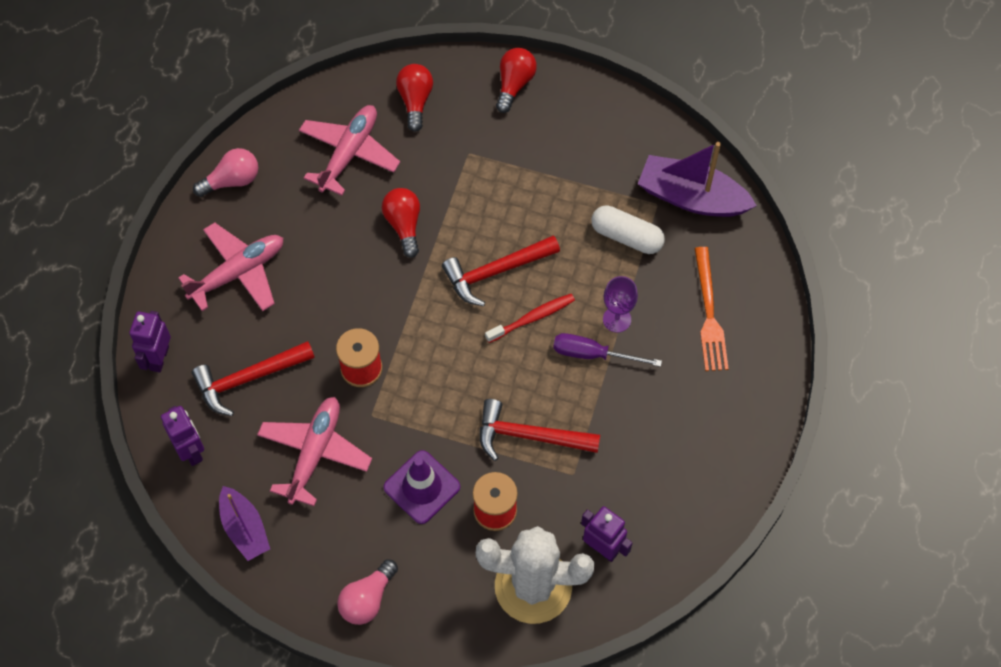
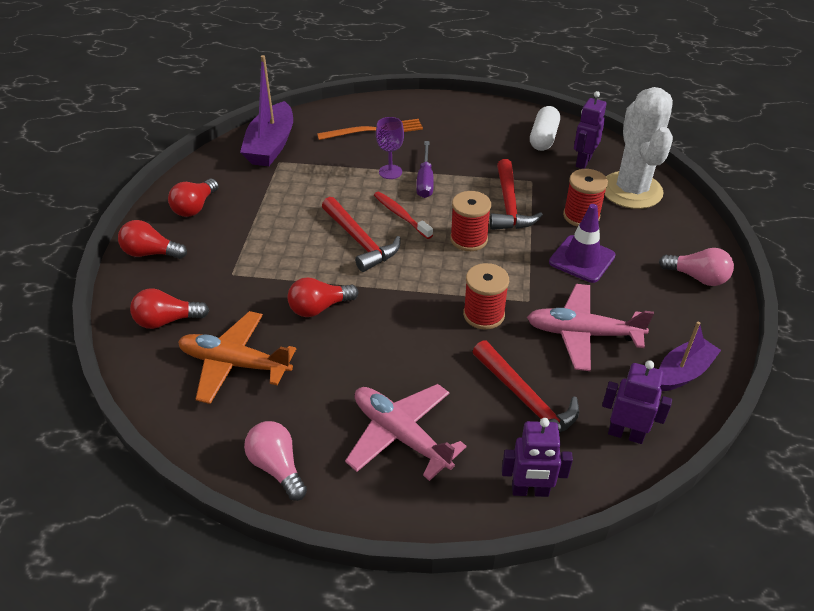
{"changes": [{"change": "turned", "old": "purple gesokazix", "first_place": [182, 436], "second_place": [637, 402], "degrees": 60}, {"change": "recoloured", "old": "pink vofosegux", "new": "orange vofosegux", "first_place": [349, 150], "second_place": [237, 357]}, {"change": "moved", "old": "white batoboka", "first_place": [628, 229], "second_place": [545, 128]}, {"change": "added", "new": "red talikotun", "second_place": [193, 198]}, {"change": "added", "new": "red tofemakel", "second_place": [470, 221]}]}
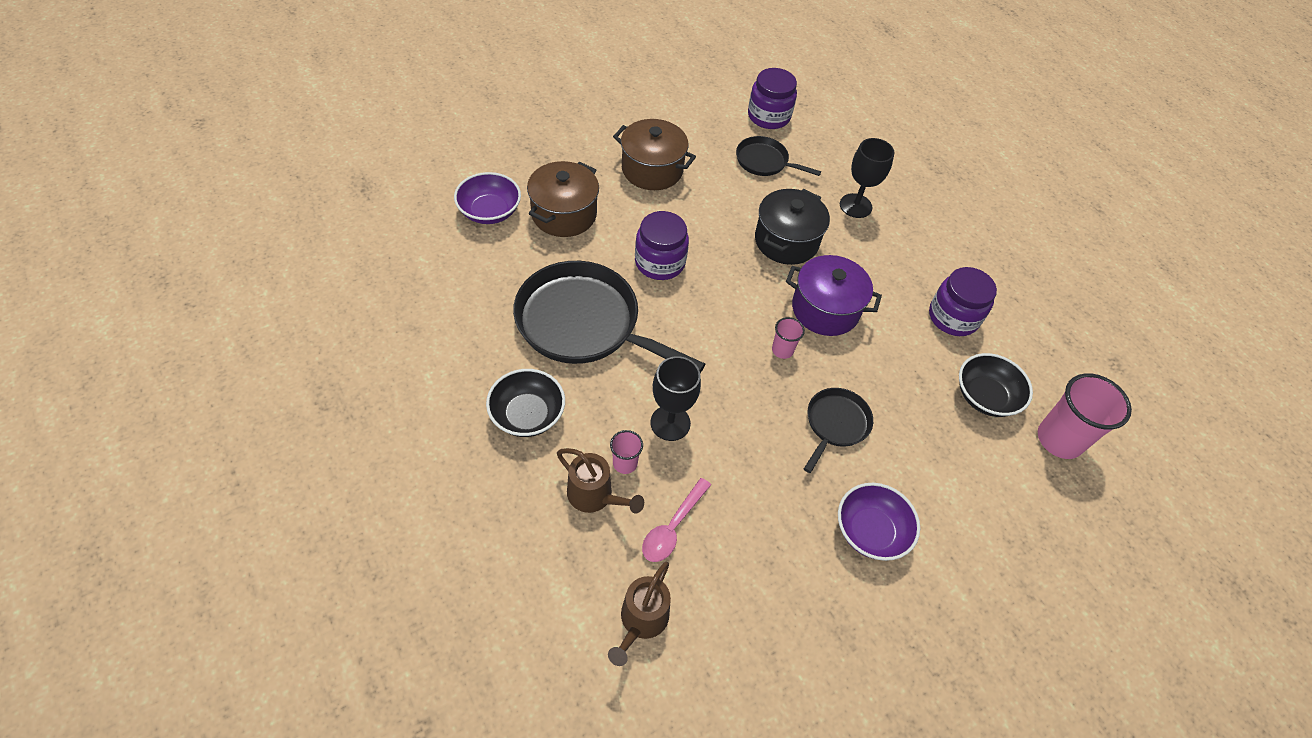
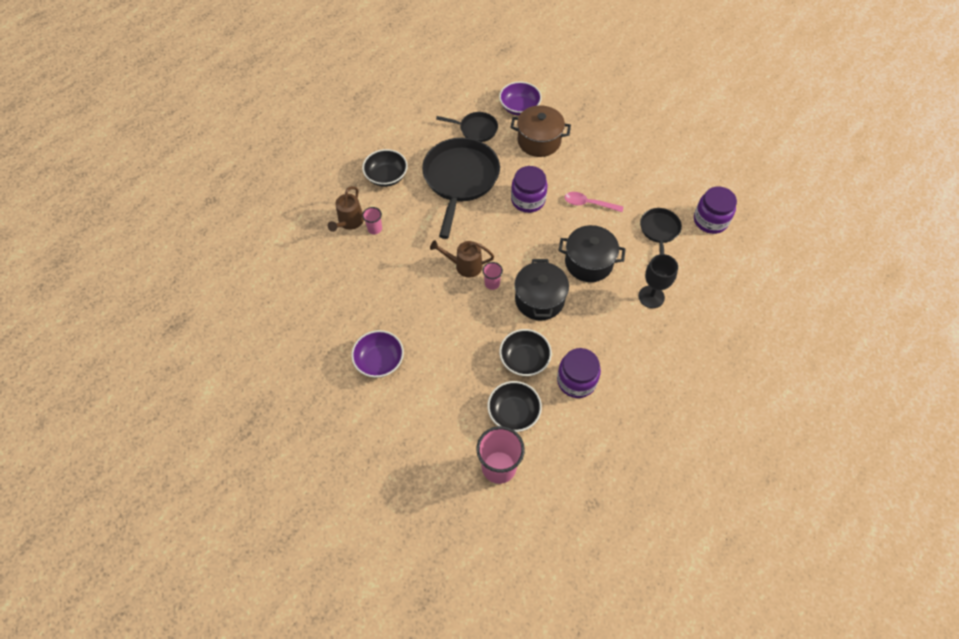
{"changes": [{"change": "moved", "old": "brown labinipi", "first_place": [639, 614], "second_place": [462, 258]}, {"change": "removed", "old": "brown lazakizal", "first_place": [654, 154]}, {"change": "moved", "old": "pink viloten", "first_place": [676, 520], "second_place": [594, 202]}, {"change": "removed", "old": "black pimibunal", "first_place": [675, 398]}, {"change": "recoloured", "old": "purple lazakizal", "new": "black lazakizal", "first_place": [834, 295], "second_place": [542, 290]}, {"change": "moved", "old": "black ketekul", "first_place": [838, 430], "second_place": [467, 127]}, {"change": "added", "new": "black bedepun", "second_place": [525, 352]}]}
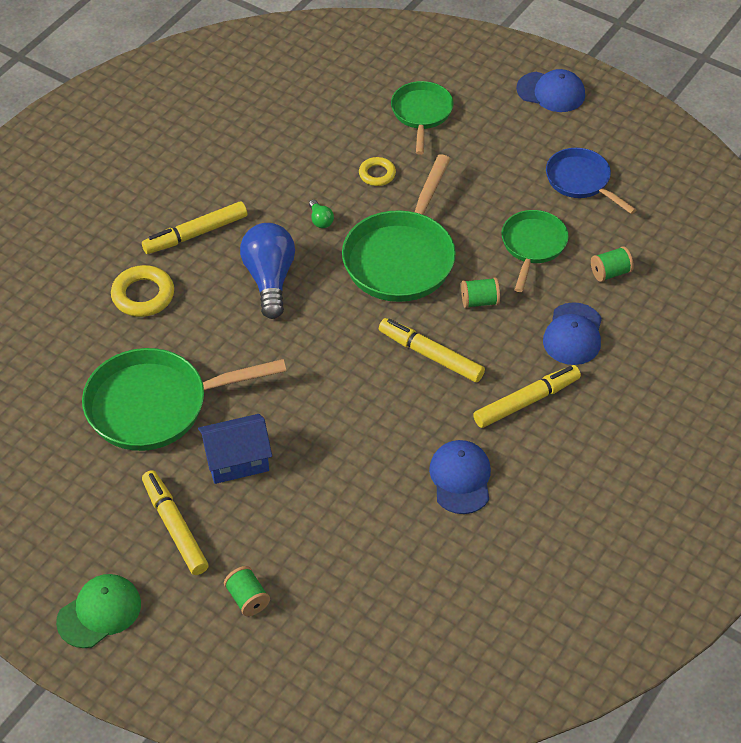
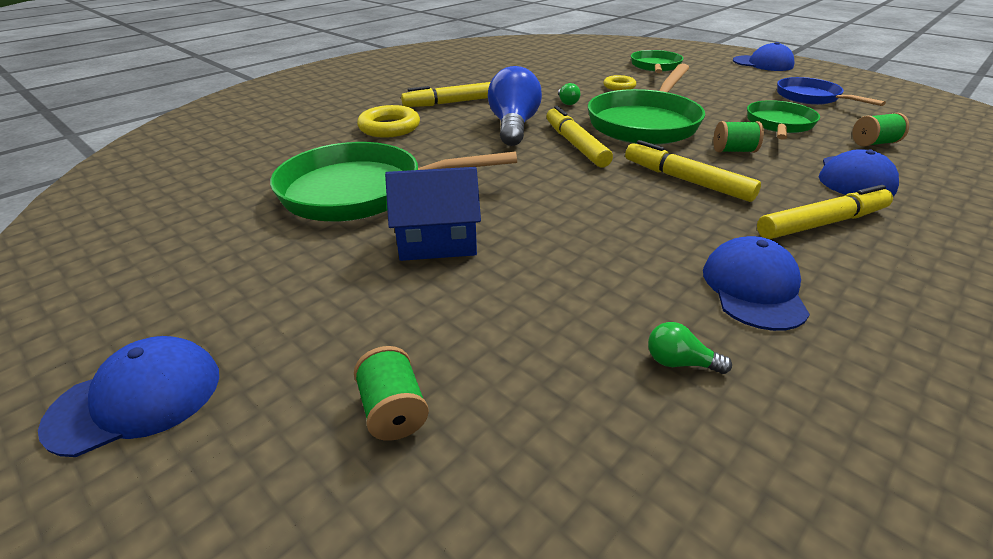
{"changes": [{"change": "recoloured", "old": "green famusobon", "new": "blue famusobon", "first_place": [98, 611], "second_place": [128, 396]}, {"change": "moved", "old": "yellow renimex", "first_place": [175, 522], "second_place": [580, 137]}, {"change": "added", "new": "green talikotun", "second_place": [690, 348]}]}
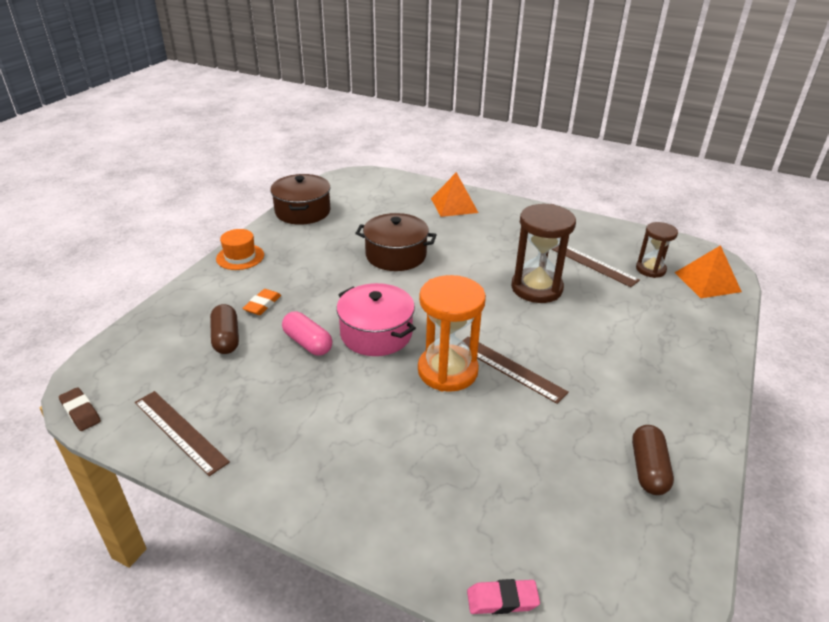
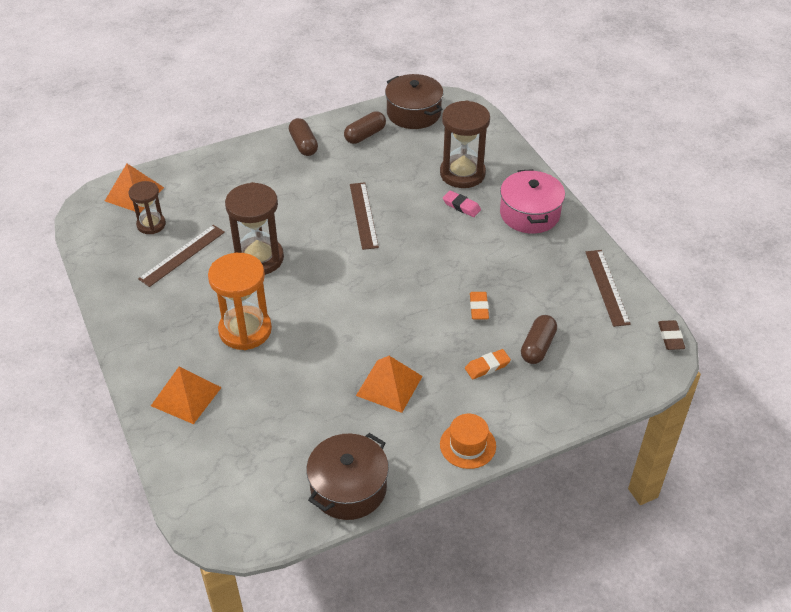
{"changes": [{"change": "replaced", "old": "pink batoboka", "new": "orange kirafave", "first_place": [307, 334], "second_place": [479, 305]}, {"change": "moved", "old": "pink lazakizal", "first_place": [376, 319], "second_place": [532, 201]}, {"change": "moved", "old": "brown lazakizal", "first_place": [396, 242], "second_place": [414, 101]}, {"change": "moved", "old": "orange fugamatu", "first_place": [452, 333], "second_place": [240, 301]}, {"change": "moved", "old": "pink kirafave", "first_place": [503, 596], "second_place": [462, 204]}, {"change": "turned", "old": "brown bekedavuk", "first_place": [595, 266], "second_place": [181, 256], "degrees": 45}, {"change": "added", "new": "brown batoboka", "second_place": [303, 137]}, {"change": "added", "new": "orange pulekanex", "second_place": [389, 384]}, {"change": "added", "new": "brown fugamatu", "second_place": [465, 144]}]}
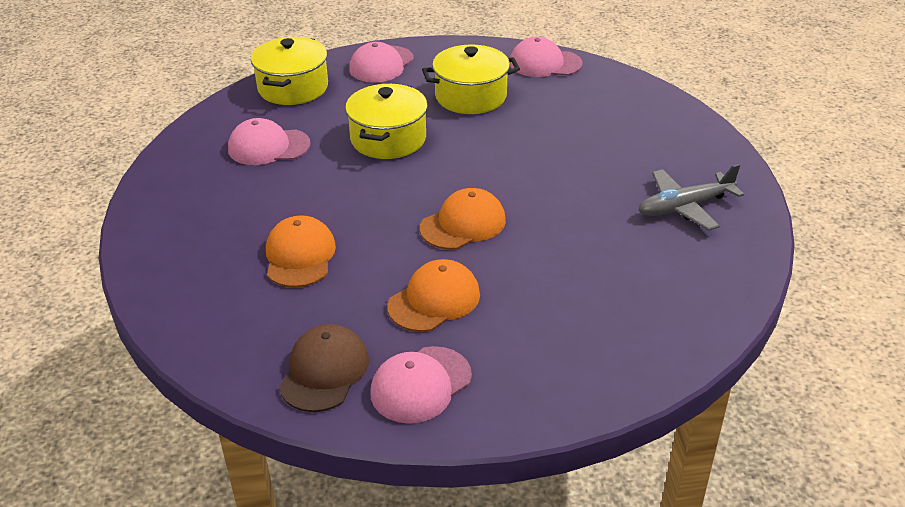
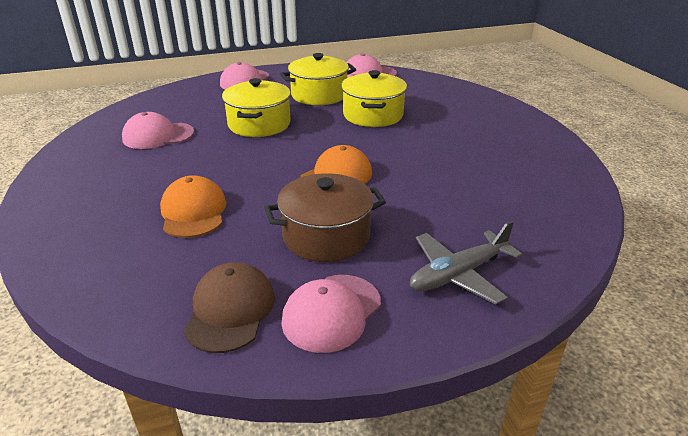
{"changes": [{"change": "moved", "old": "yellow lazakizal", "first_place": [289, 71], "second_place": [374, 98]}, {"change": "replaced", "old": "orange famusobon", "new": "brown lazakizal", "first_place": [433, 295], "second_place": [325, 217]}, {"change": "moved", "old": "grey vofosegux", "first_place": [691, 197], "second_place": [466, 262]}]}
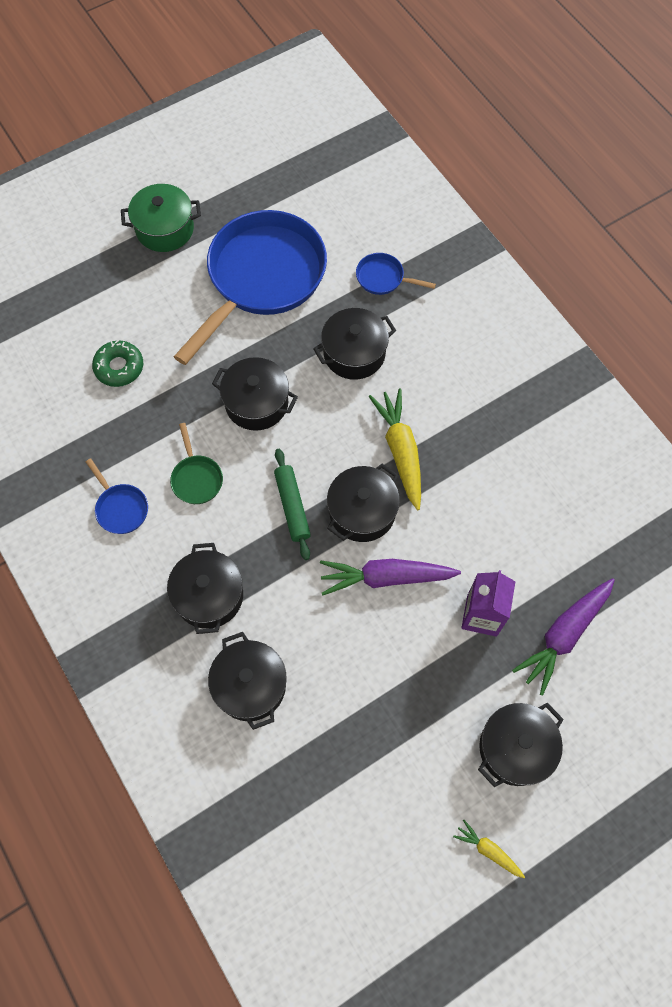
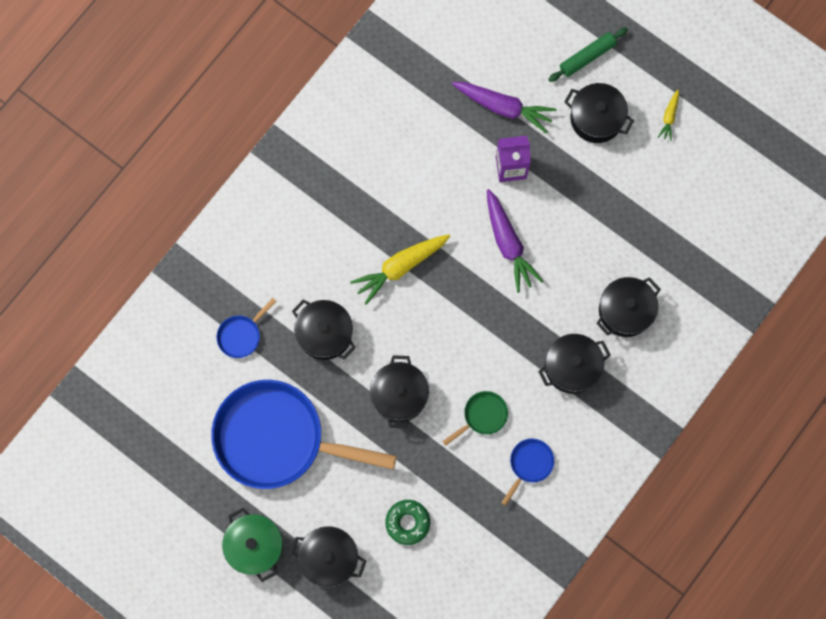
{"changes": [{"change": "moved", "old": "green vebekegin", "first_place": [292, 504], "second_place": [588, 54]}, {"change": "moved", "old": "black lazakizal", "first_place": [363, 503], "second_place": [328, 556]}, {"change": "turned", "old": "blue ketekul", "first_place": [396, 274], "second_place": [247, 328], "degrees": 45}]}
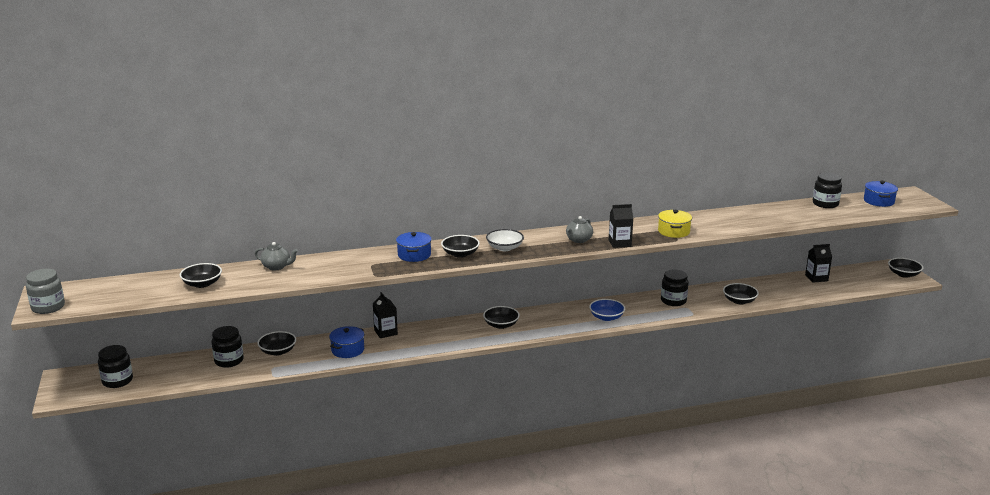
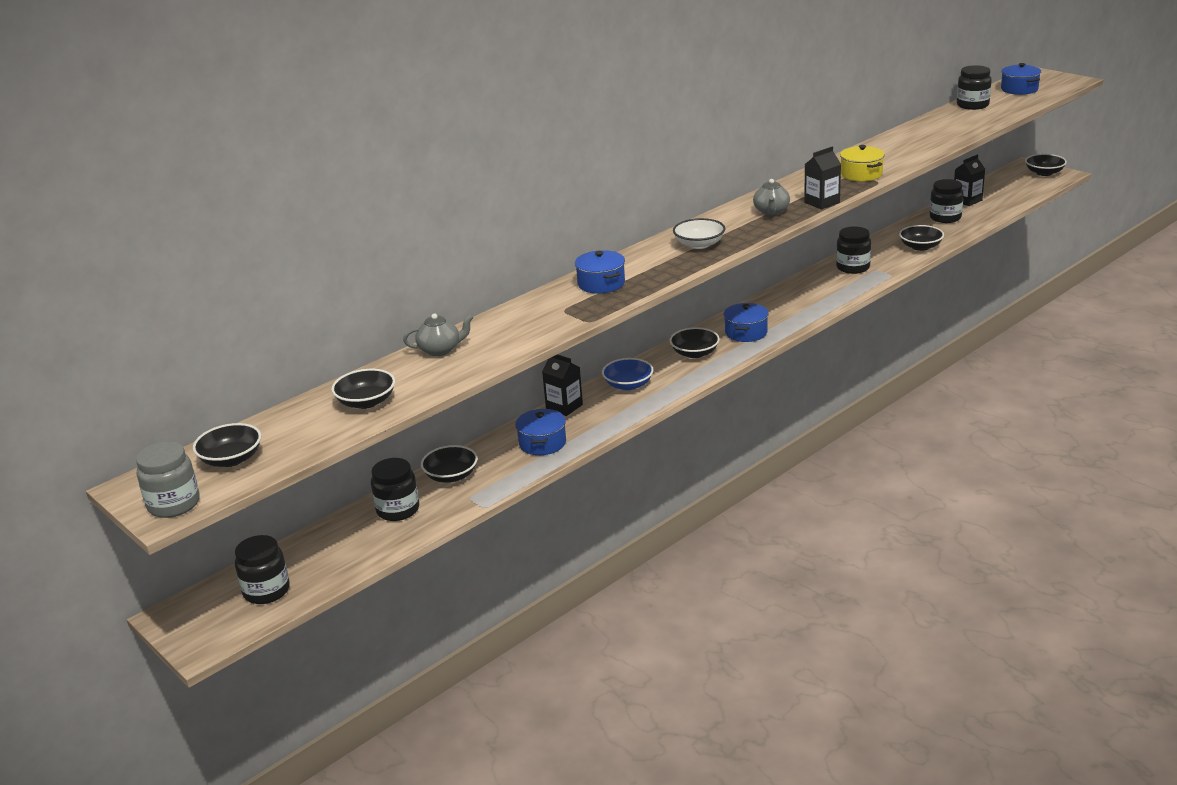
{"changes": [{"change": "moved", "old": "black bedepun", "first_place": [460, 246], "second_place": [227, 445]}, {"change": "moved", "old": "blue bedepun", "first_place": [607, 310], "second_place": [628, 374]}, {"change": "added", "new": "blue lazakizal", "second_place": [746, 322]}, {"change": "added", "new": "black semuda", "second_place": [946, 201]}]}
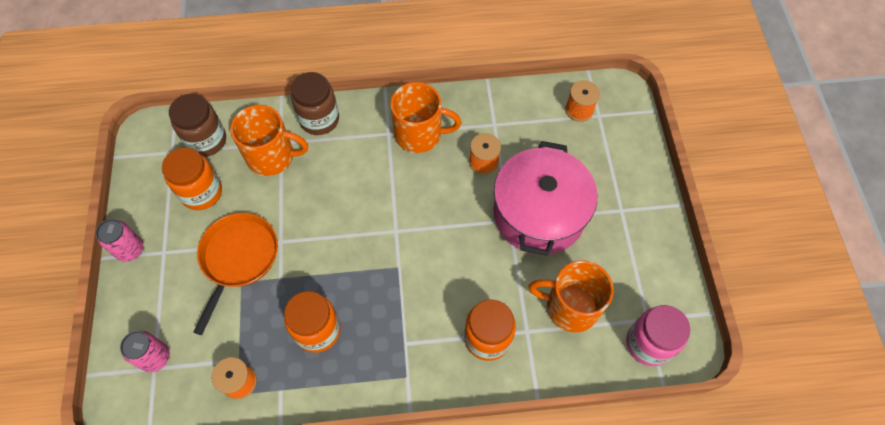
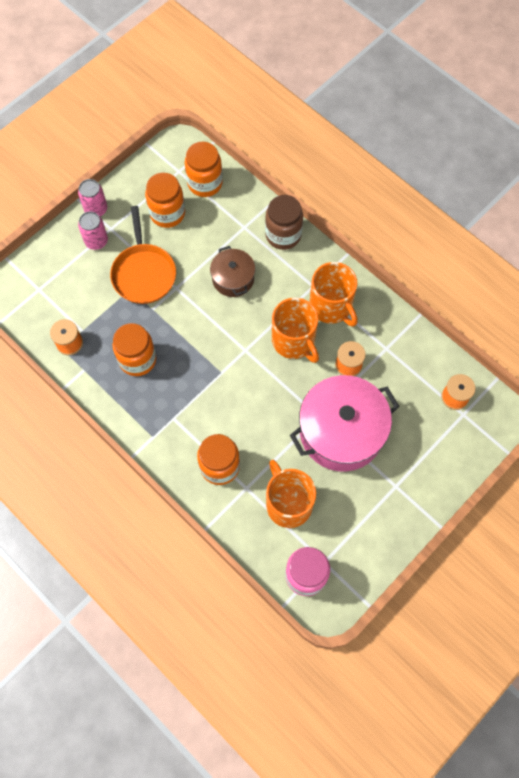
{"changes": [{"change": "moved", "old": "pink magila", "first_place": [145, 351], "second_place": [93, 231]}, {"change": "recoloured", "old": "brown semuda", "new": "orange semuda", "first_place": [197, 125], "second_place": [204, 169]}, {"change": "turned", "old": "orange ketekul", "first_place": [235, 274], "second_place": [143, 255], "degrees": 105}, {"change": "moved", "old": "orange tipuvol", "first_place": [269, 140], "second_place": [295, 330]}, {"change": "added", "new": "brown lazakizal", "second_place": [232, 271]}]}
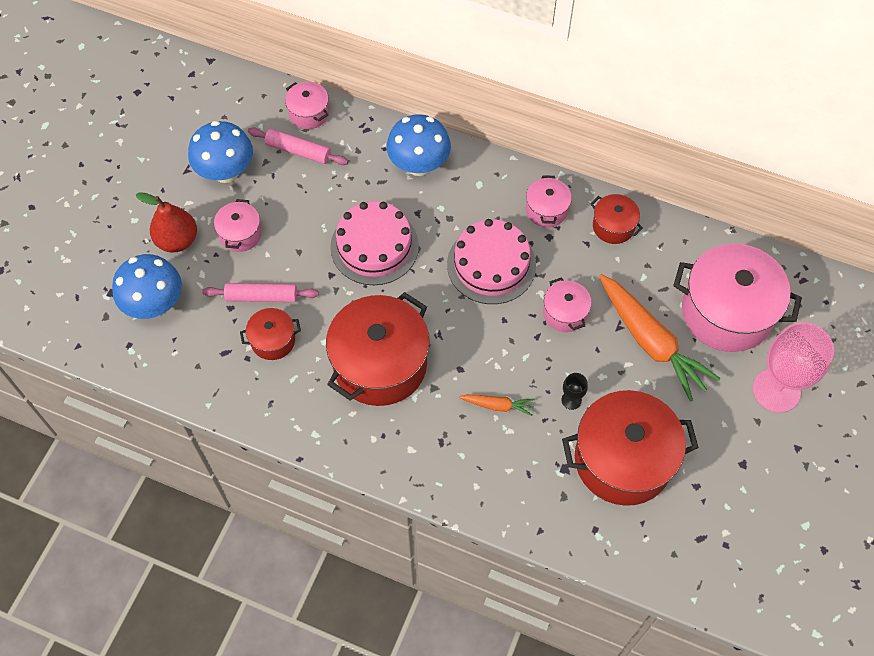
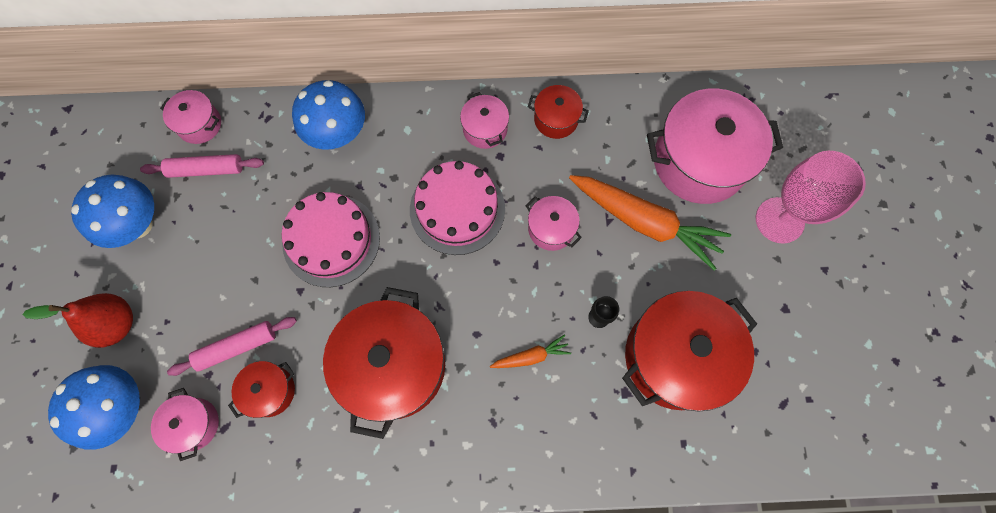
{"changes": [{"change": "moved", "old": "pink lazakizal", "first_place": [238, 225], "second_place": [185, 424]}]}
